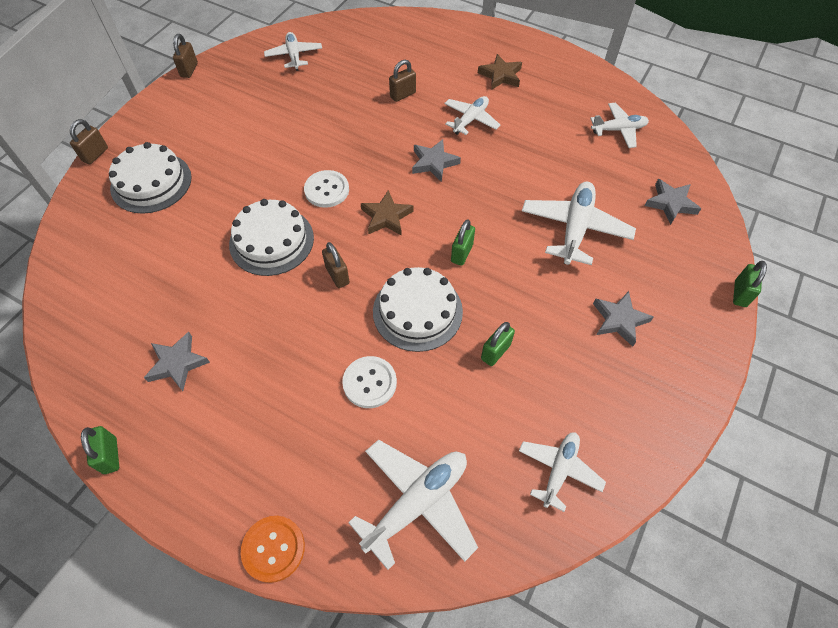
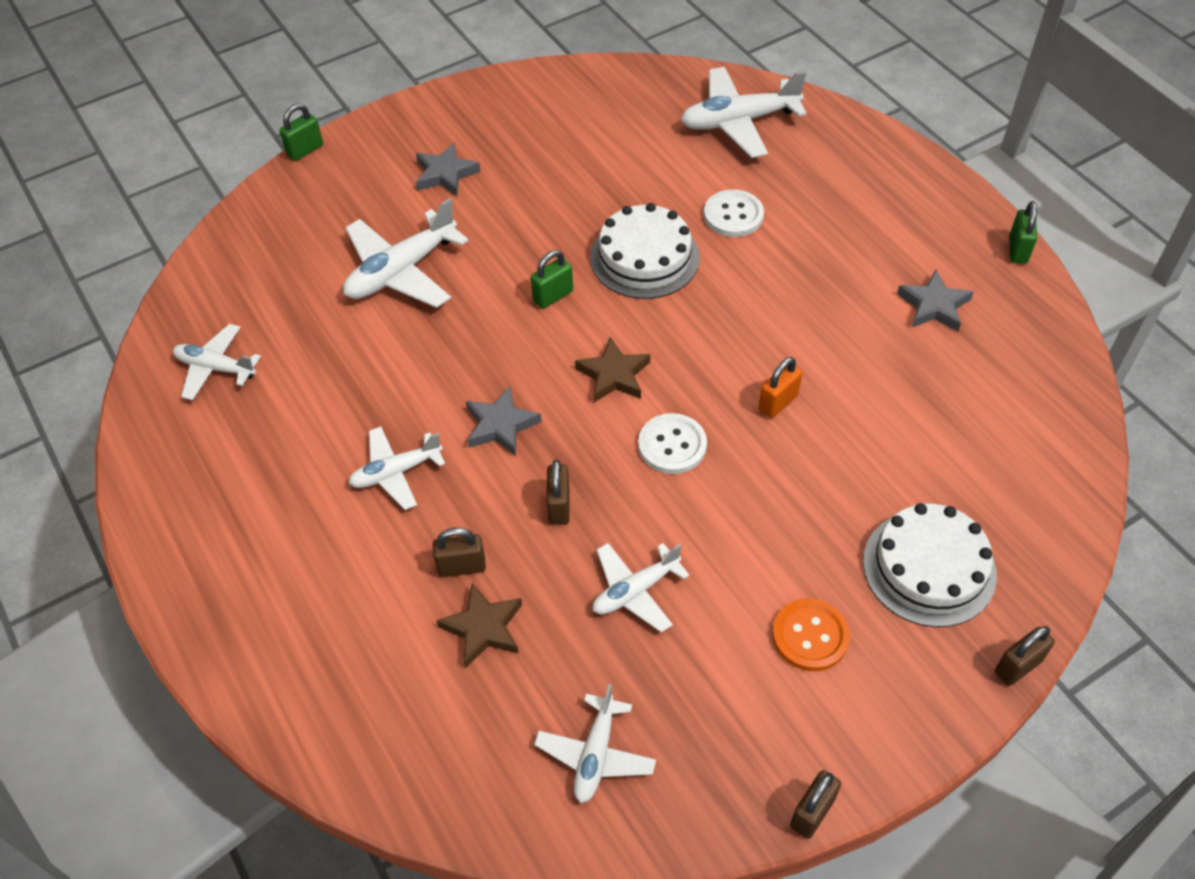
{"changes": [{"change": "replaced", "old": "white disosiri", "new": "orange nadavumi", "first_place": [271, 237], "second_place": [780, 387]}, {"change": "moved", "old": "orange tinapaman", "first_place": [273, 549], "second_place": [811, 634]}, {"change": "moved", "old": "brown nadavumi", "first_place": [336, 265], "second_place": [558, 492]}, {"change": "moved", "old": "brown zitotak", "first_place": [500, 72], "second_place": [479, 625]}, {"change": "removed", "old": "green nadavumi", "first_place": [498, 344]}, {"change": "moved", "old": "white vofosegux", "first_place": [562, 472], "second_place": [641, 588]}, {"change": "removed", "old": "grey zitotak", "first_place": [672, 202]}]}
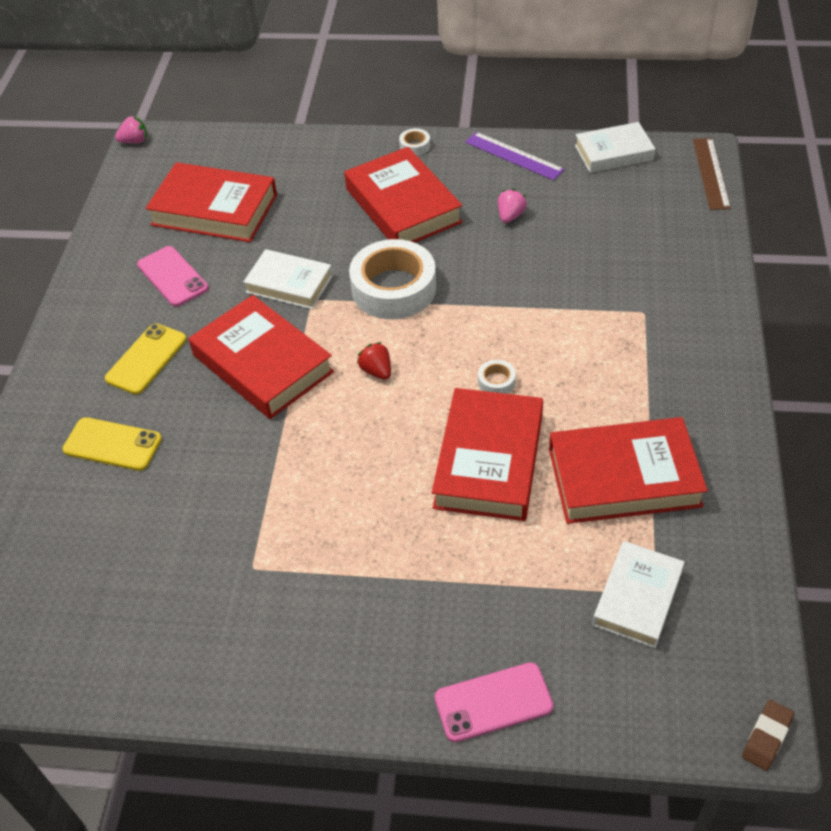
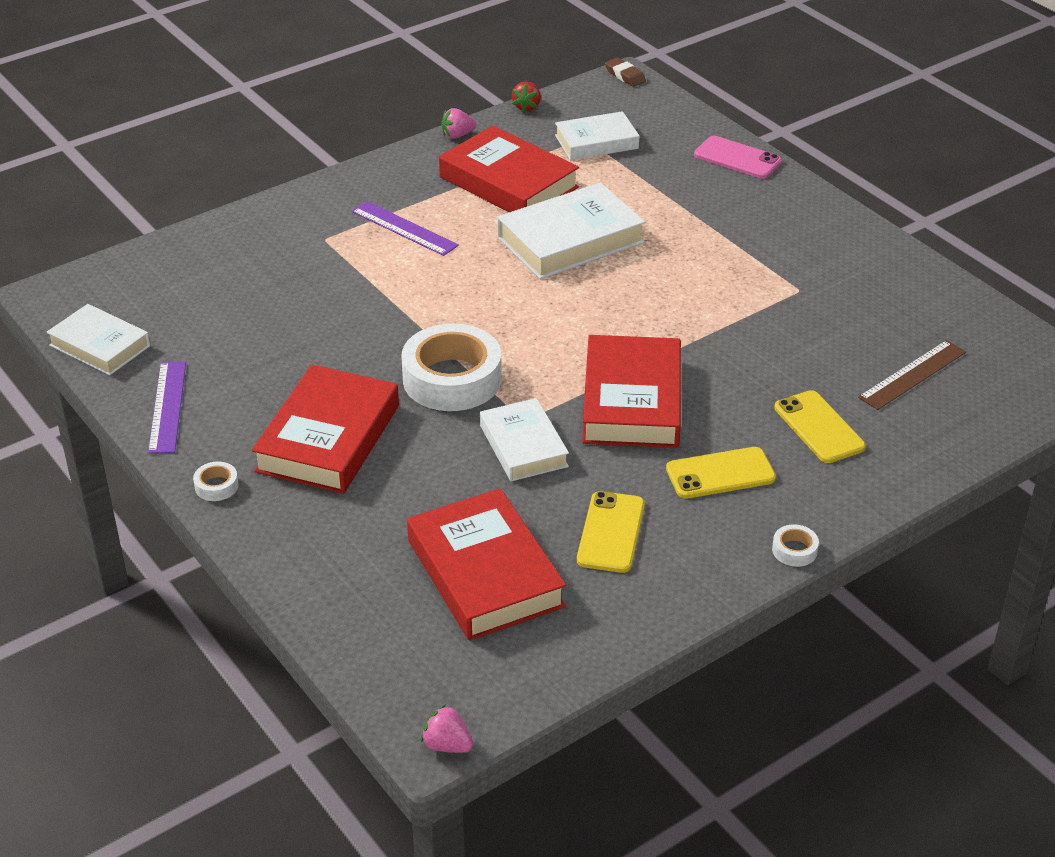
{"changes": [{"change": "recoloured", "old": "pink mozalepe", "new": "yellow mozalepe", "first_place": [173, 276], "second_place": [611, 532]}, {"change": "moved", "old": "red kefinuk", "first_place": [374, 361], "second_place": [526, 97]}, {"change": "recoloured", "old": "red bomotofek", "new": "white bomotofek", "first_place": [487, 454], "second_place": [571, 230]}, {"change": "moved", "old": "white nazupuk", "first_place": [497, 377], "second_place": [795, 545]}, {"change": "moved", "old": "pink kefinuk", "first_place": [512, 206], "second_place": [458, 123]}, {"change": "moved", "old": "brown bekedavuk", "first_place": [712, 174], "second_place": [912, 375]}, {"change": "turned", "old": "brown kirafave", "first_place": [768, 735], "second_place": [625, 72], "degrees": 60}, {"change": "added", "new": "purple bekedavuk", "second_place": [405, 228]}]}
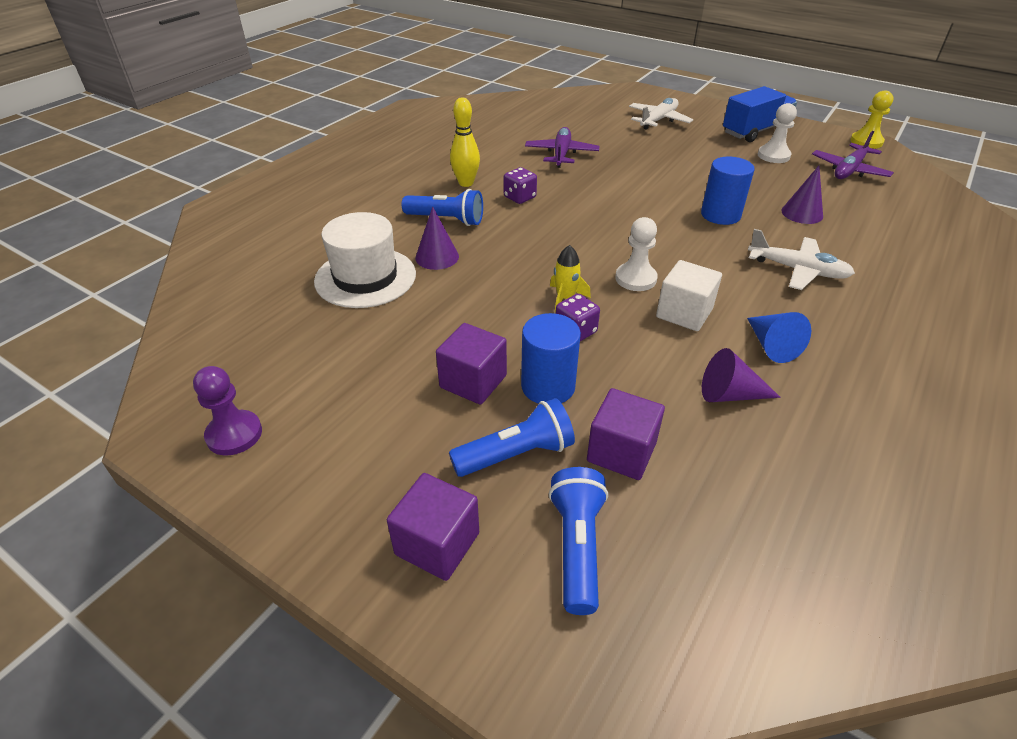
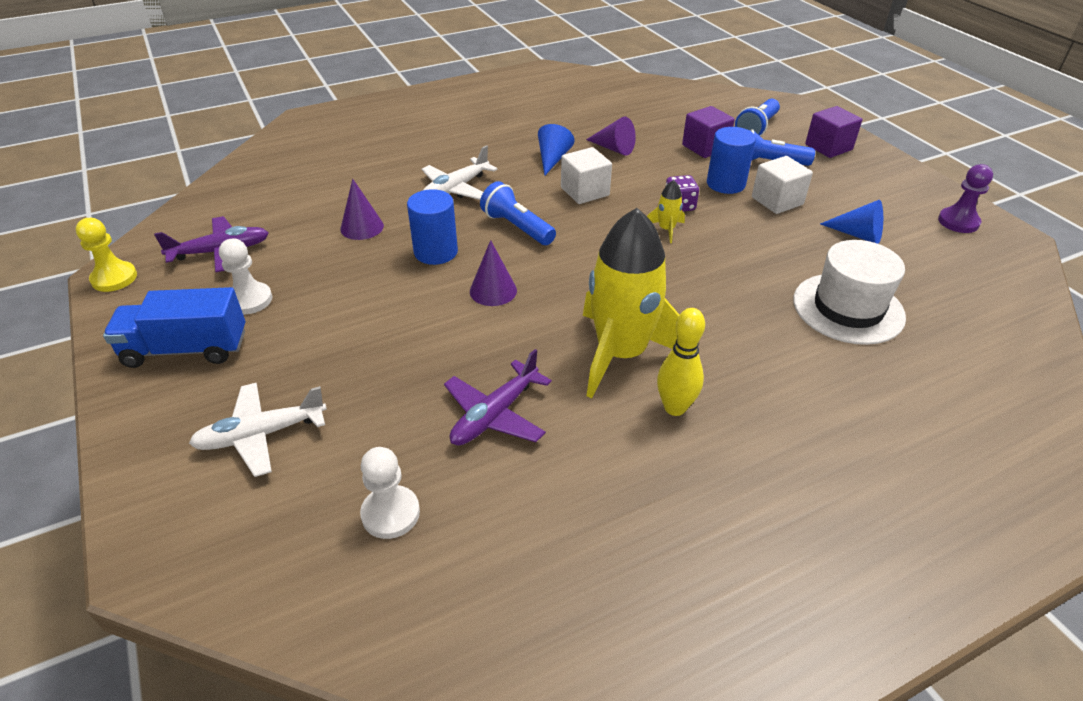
{"changes": [{"change": "moved", "old": "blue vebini", "first_place": [442, 207], "second_place": [518, 213]}, {"change": "moved", "old": "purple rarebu", "first_place": [437, 238], "second_place": [493, 273]}, {"change": "recoloured", "old": "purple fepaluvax", "new": "white fepaluvax", "first_place": [471, 364], "second_place": [782, 185]}, {"change": "replaced", "old": "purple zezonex", "new": "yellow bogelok", "first_place": [520, 185], "second_place": [631, 303]}, {"change": "moved", "old": "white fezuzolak", "first_place": [636, 254], "second_place": [390, 493]}, {"change": "turned", "old": "white vofosegux", "first_place": [801, 259], "second_place": [460, 172], "degrees": -105}, {"change": "added", "new": "blue rarebu", "second_place": [851, 222]}]}
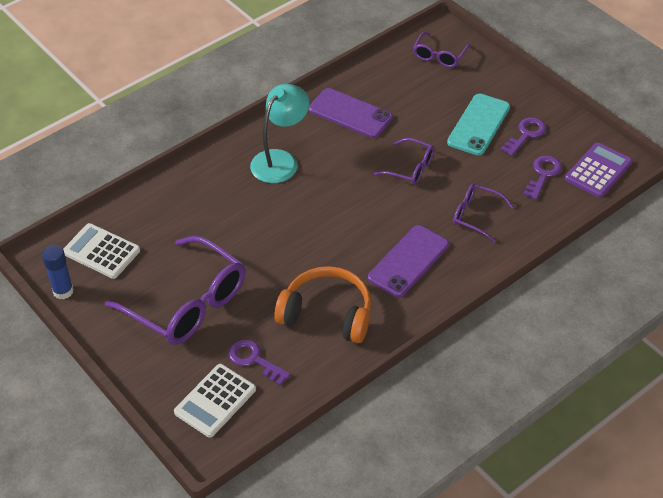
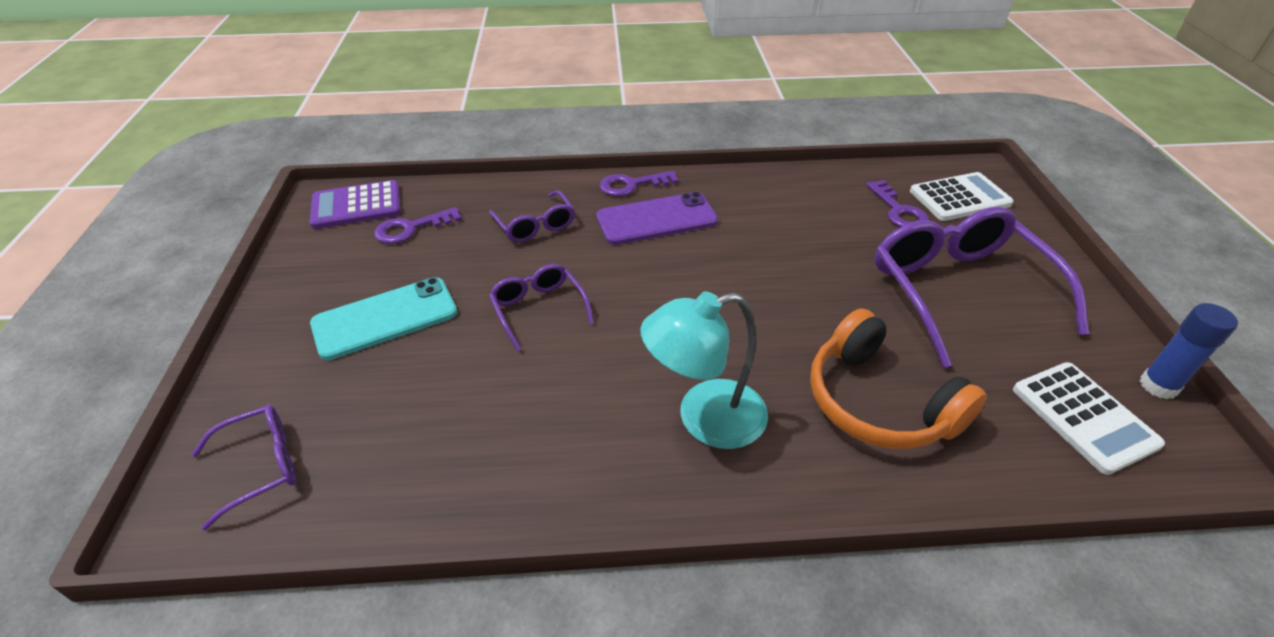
{"changes": [{"change": "moved", "old": "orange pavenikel", "first_place": [322, 304], "second_place": [898, 378]}, {"change": "removed", "old": "purple mozalepe", "first_place": [351, 113]}, {"change": "moved", "old": "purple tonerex", "first_place": [523, 136], "second_place": [639, 183]}]}
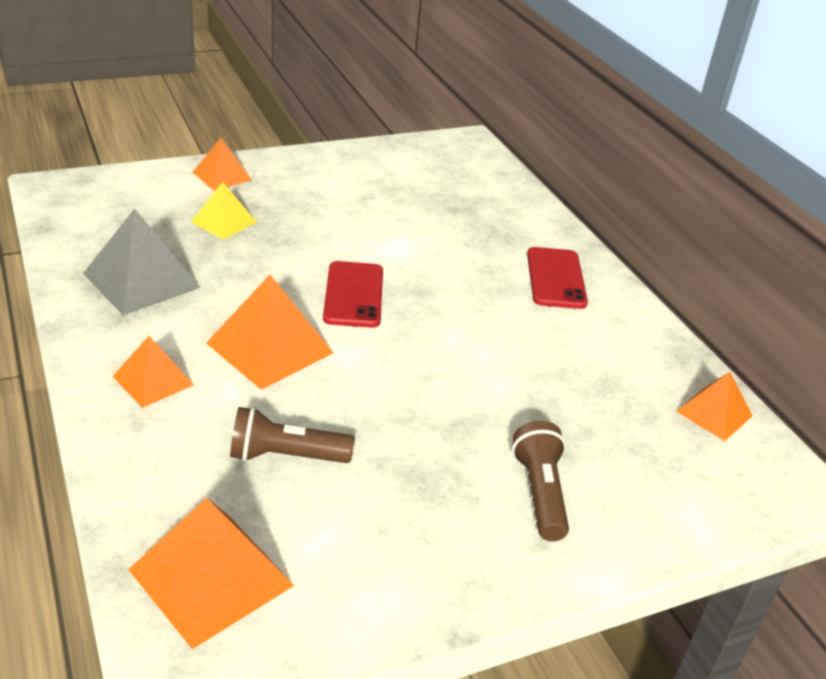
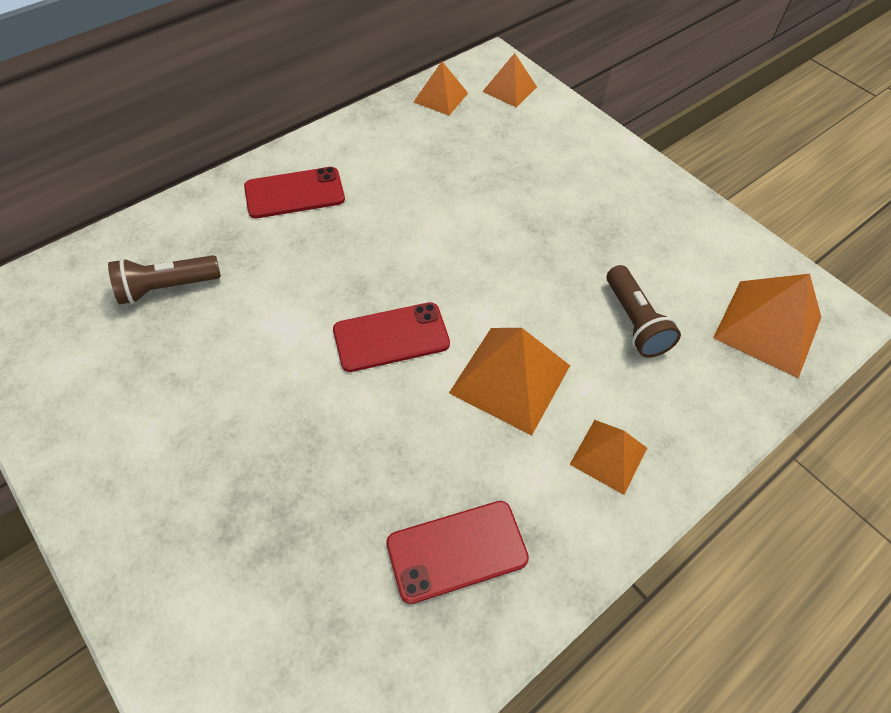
{"changes": [{"change": "replaced", "old": "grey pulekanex", "new": "red mozalepe", "first_place": [142, 261], "second_place": [457, 552]}, {"change": "removed", "old": "yellow pulekanex", "first_place": [224, 211]}, {"change": "moved", "old": "orange pulekanex", "first_place": [222, 164], "second_place": [509, 80]}, {"change": "moved", "old": "brown vebini", "first_place": [540, 481], "second_place": [164, 279]}]}
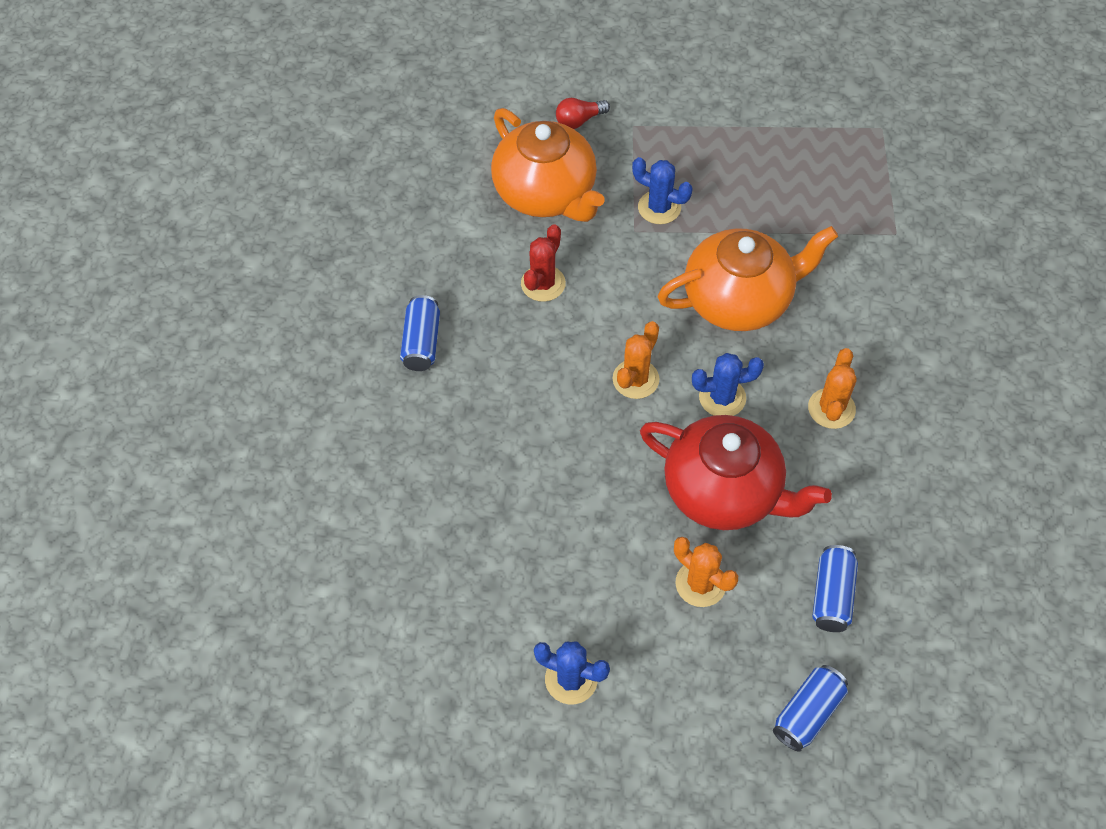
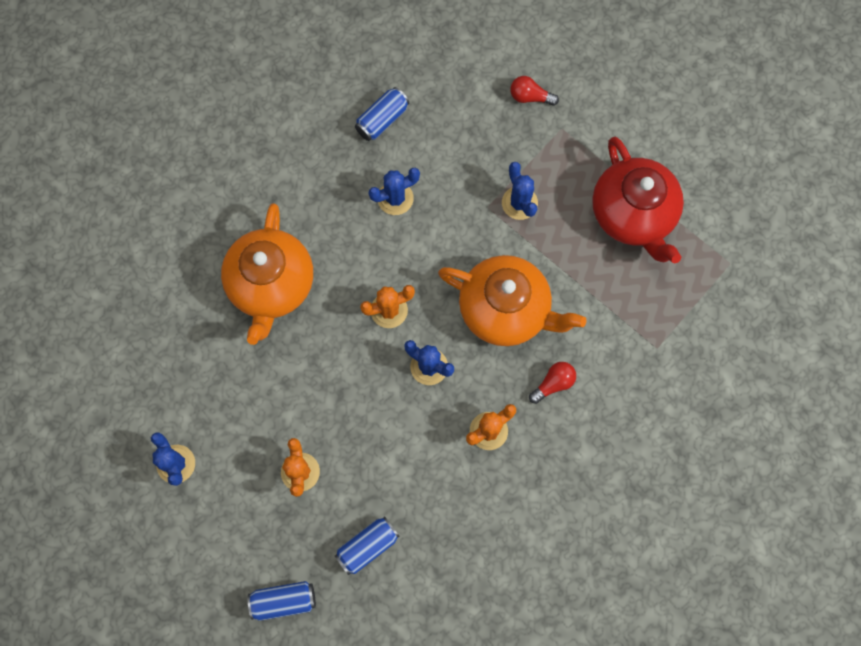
{"changes": [{"change": "moved", "old": "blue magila", "first_place": [420, 333], "second_place": [382, 114]}, {"change": "moved", "old": "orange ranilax", "first_place": [548, 165], "second_place": [267, 274]}, {"change": "recoloured", "old": "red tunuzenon", "new": "blue tunuzenon", "first_place": [543, 263], "second_place": [394, 191]}, {"change": "moved", "old": "red ranilax", "first_place": [736, 472], "second_place": [638, 200]}, {"change": "added", "new": "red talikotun", "second_place": [552, 383]}]}
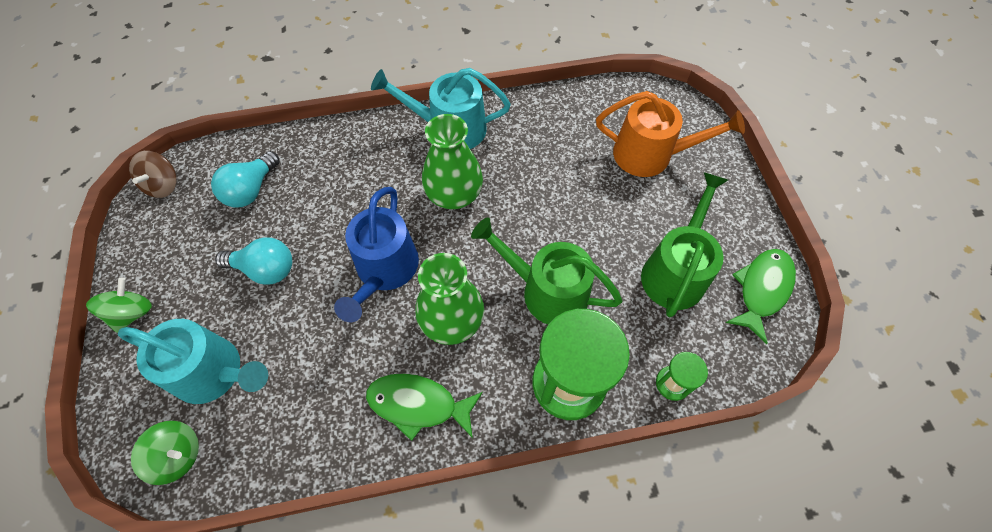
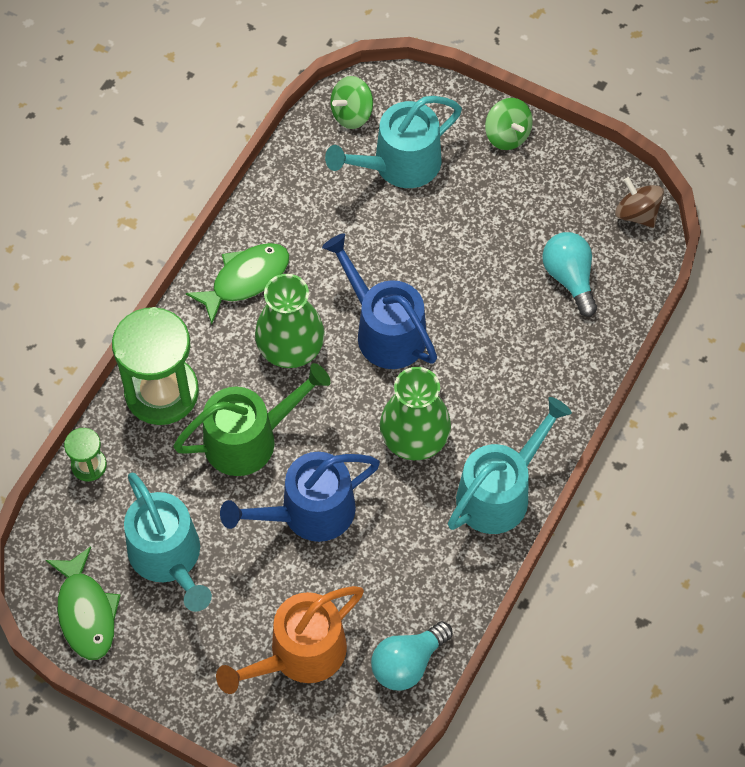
{"changes": [{"change": "moved", "old": "turquoise talikotun", "first_place": [253, 261], "second_place": [412, 656]}, {"change": "recoloured", "old": "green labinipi", "new": "turquoise labinipi", "first_place": [684, 244], "second_place": [168, 542]}, {"change": "added", "new": "blue labinipi", "second_place": [300, 497]}]}
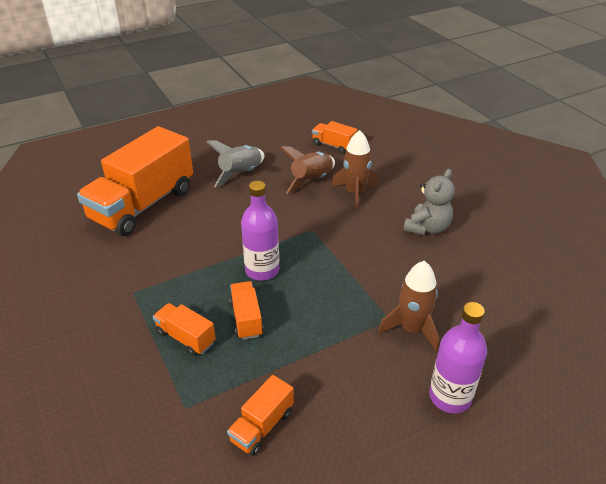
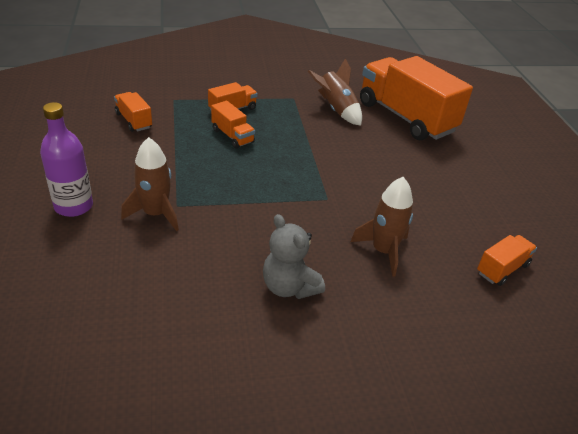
{"changes": [{"change": "removed", "old": "grey bogelok", "first_place": [235, 163]}, {"change": "turned", "old": "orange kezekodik", "first_place": [247, 310], "second_place": [233, 125], "degrees": 45}, {"change": "removed", "old": "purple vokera", "first_place": [260, 231]}, {"change": "moved", "old": "brown bogelok", "first_place": [307, 170], "second_place": [335, 92]}]}
